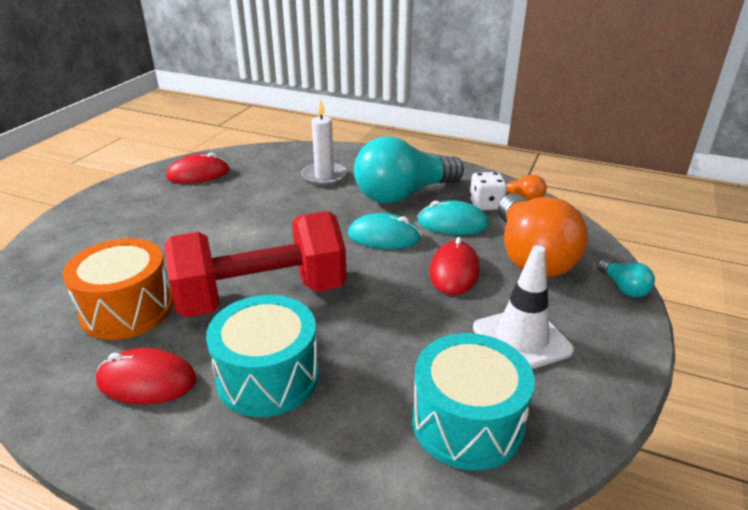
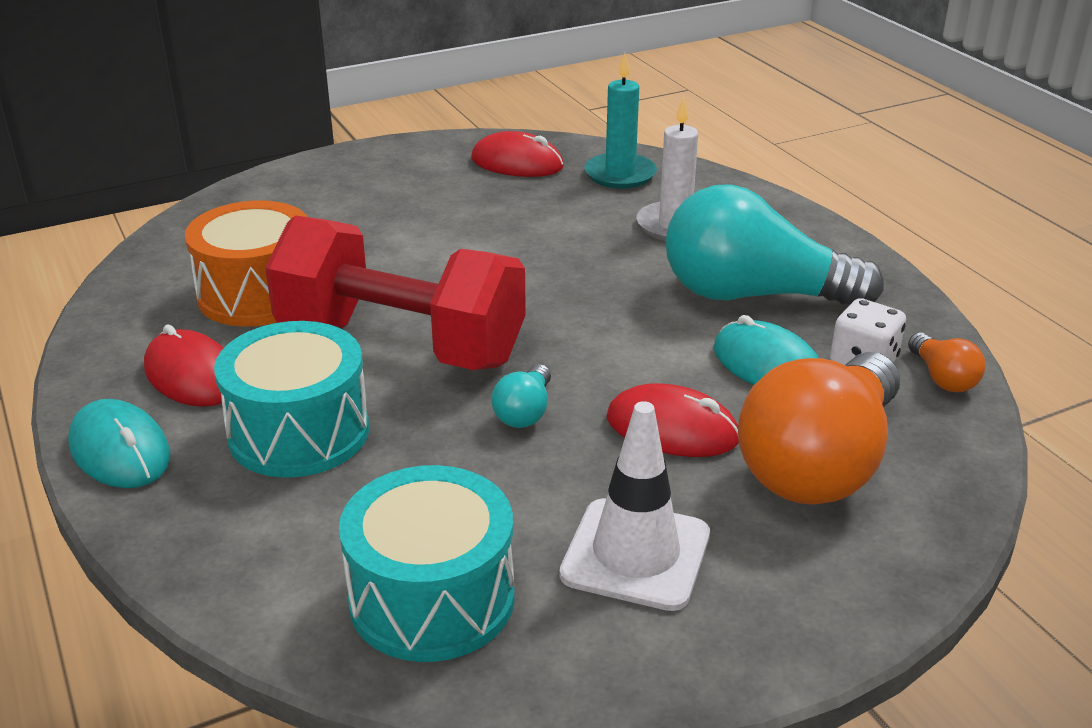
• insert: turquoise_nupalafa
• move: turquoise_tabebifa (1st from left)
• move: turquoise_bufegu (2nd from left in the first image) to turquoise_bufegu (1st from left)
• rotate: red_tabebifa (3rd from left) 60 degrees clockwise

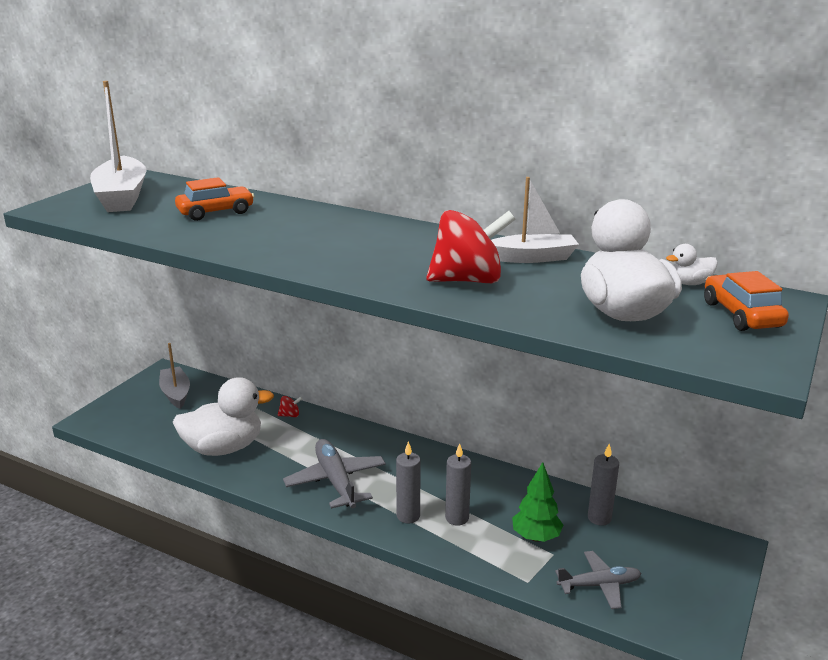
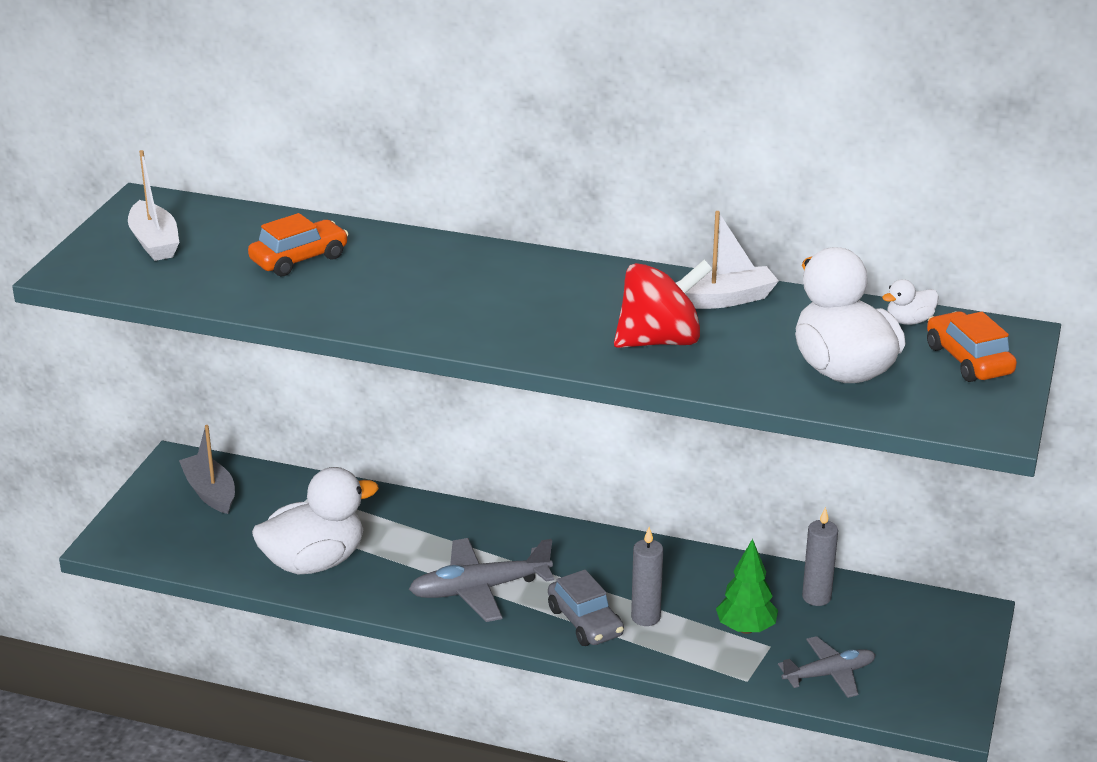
• delete: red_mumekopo (1st from left)
• replace: grey_nupalafa (1st from left) to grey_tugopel
• rotate: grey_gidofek (1st from left) 75 degrees counterclockwise
• resize: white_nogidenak (1st from left) x0.63

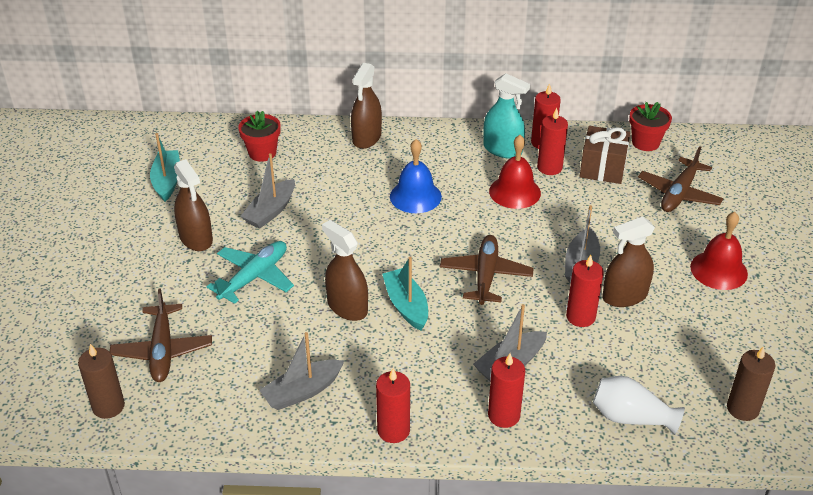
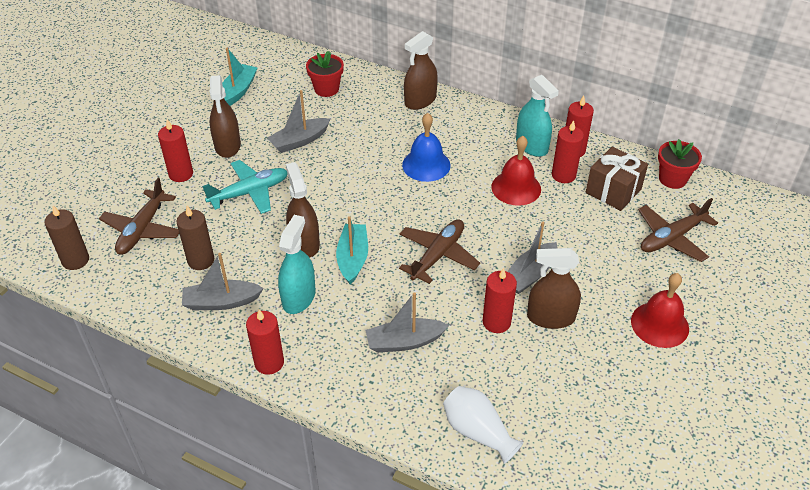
• insert: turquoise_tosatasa (1st from left)
• move: red_nupalafa (2nd from left in the first image) to red_nupalafa (1st from left)
• move: brown_nupalafa (2nd from left)

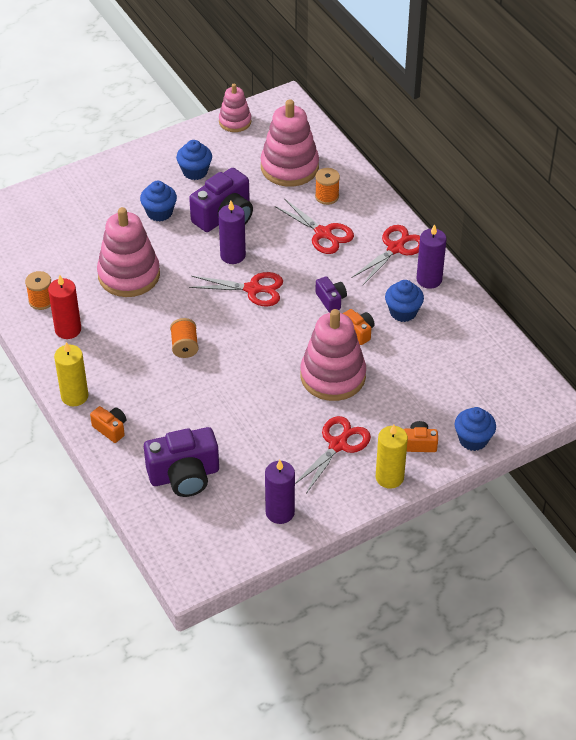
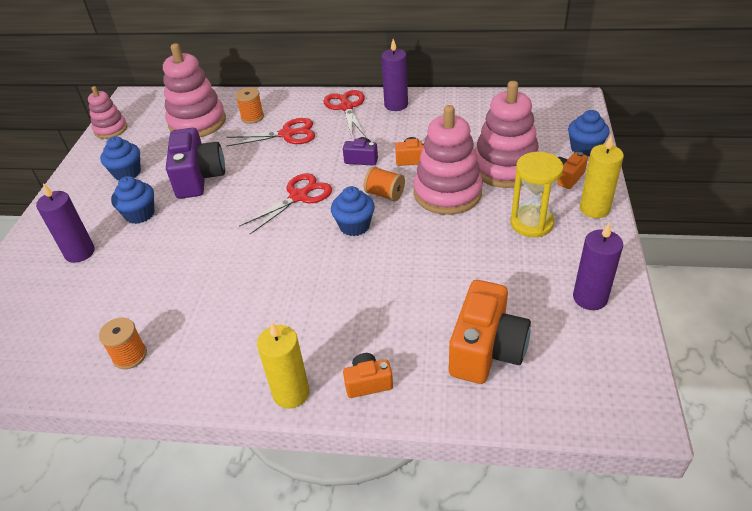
• delete: red_nupalafa
• move: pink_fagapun (1st from left in the first image) to pink_fagapun (4th from left)
• move: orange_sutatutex (2nd from left in the first image) to orange_sutatutex (3rd from left)
• move: purple_nupalafa (1st from left)
• move: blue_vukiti (3rd from left)
• replace: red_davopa (3rd from left) to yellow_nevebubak
• recolor: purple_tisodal (1st from left) to orange_tisodal (3rd from left)

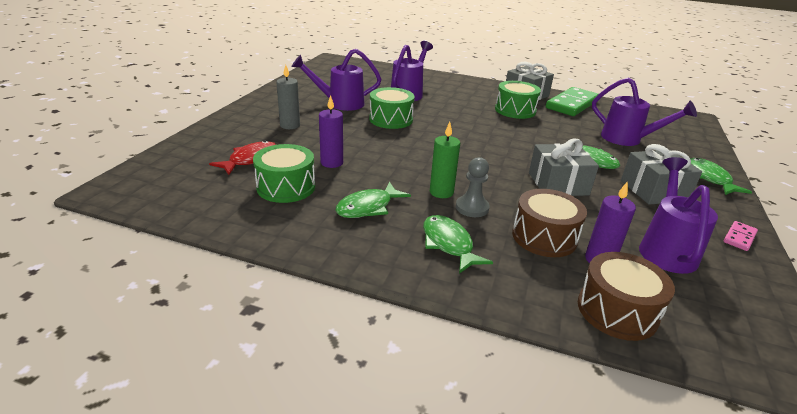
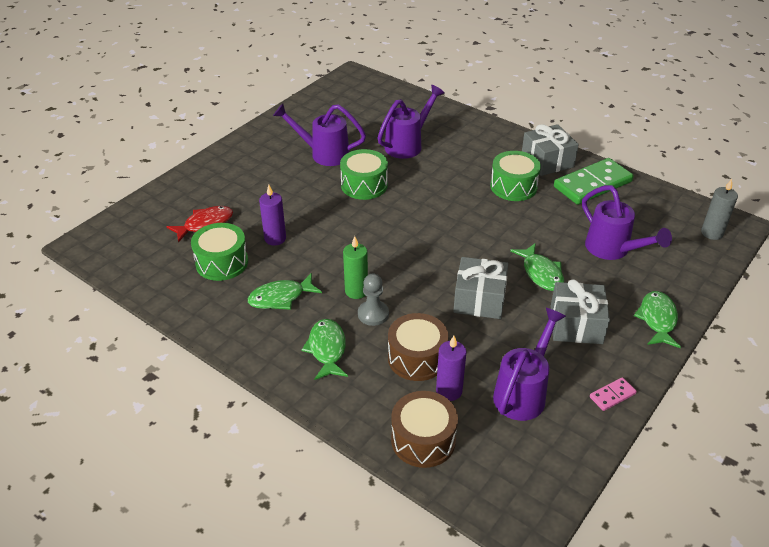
• move: grey_nupalafa

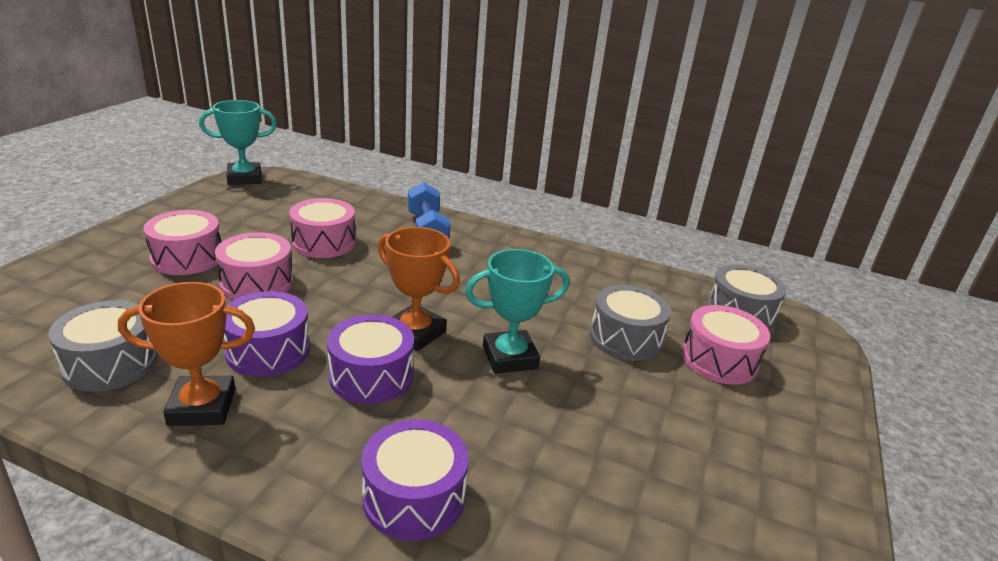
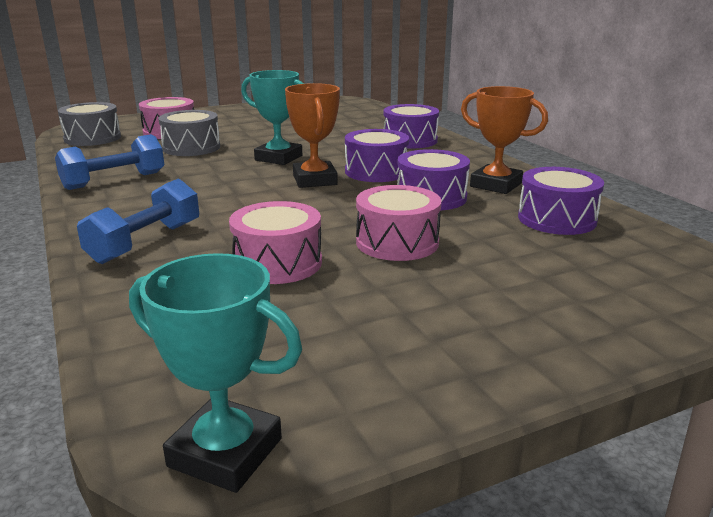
• delete: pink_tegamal (1st from left)
• insert: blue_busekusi (1st from left)
• recolor: grey_tegamal (1st from left) to purple_tegamal (4th from left)

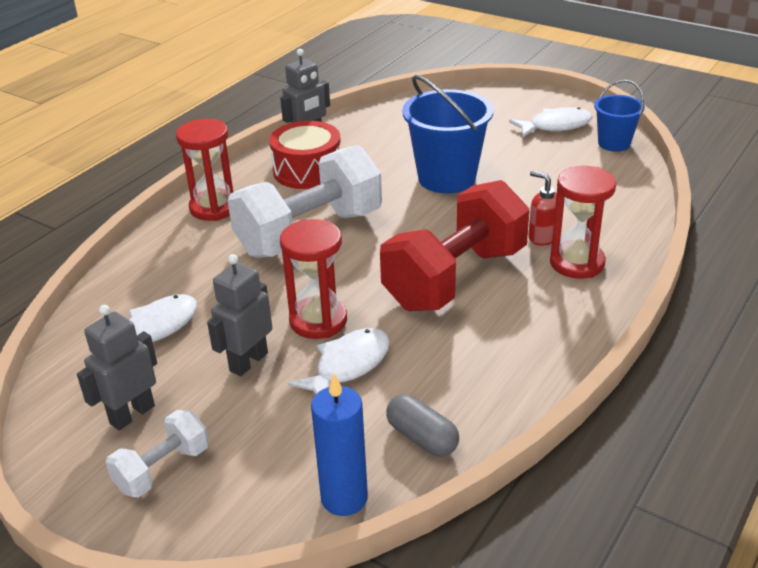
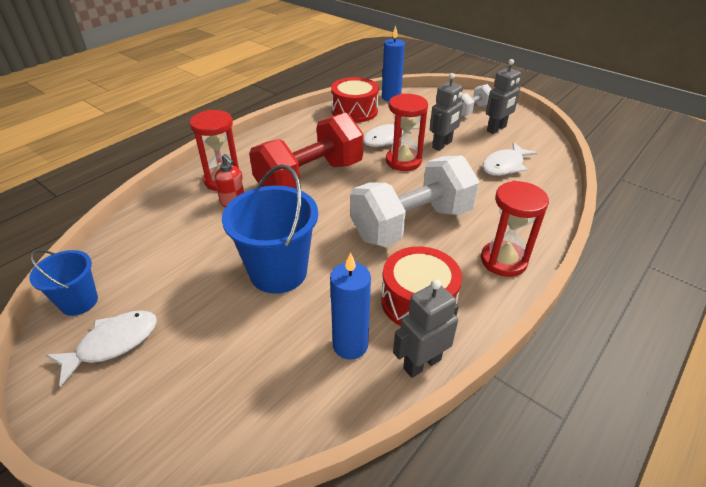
• insert: blue_nupalafa (1st from left)
• replace: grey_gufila to red_tegamal (1st from left)
• rotate: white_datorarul (3rd from left in the first image) 150 degrees clockwise

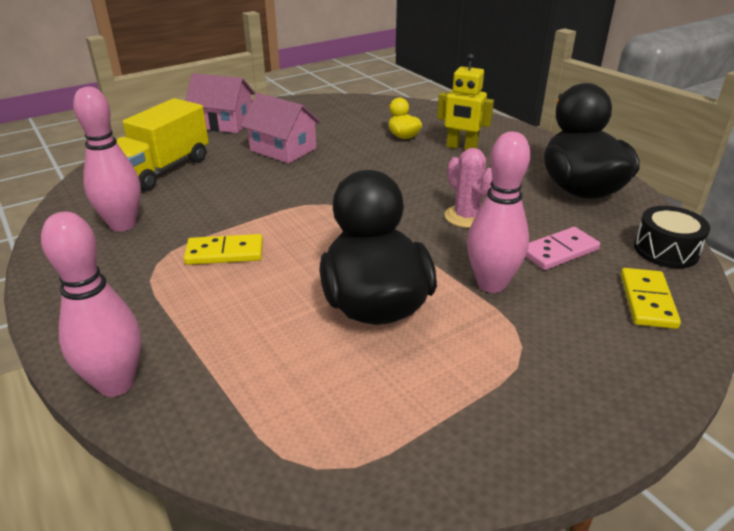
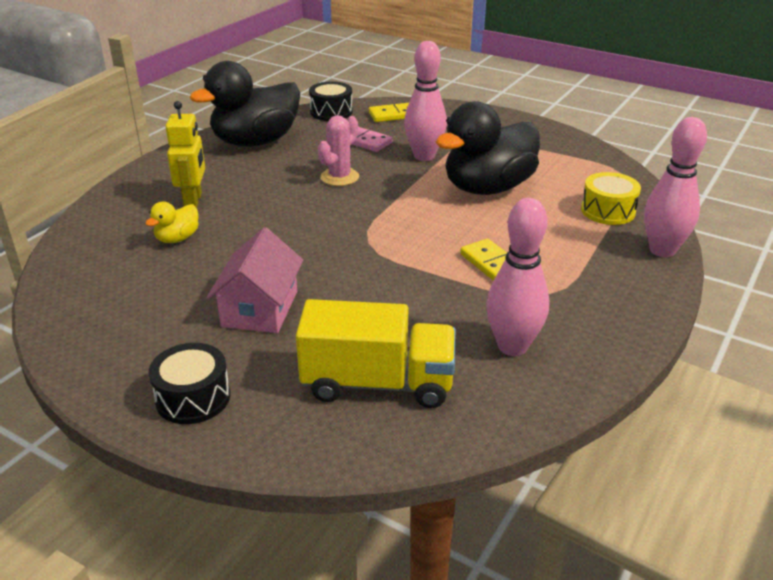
• insert: yellow_tegamal
• replace: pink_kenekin (1st from left) to black_tegamal (1st from left)

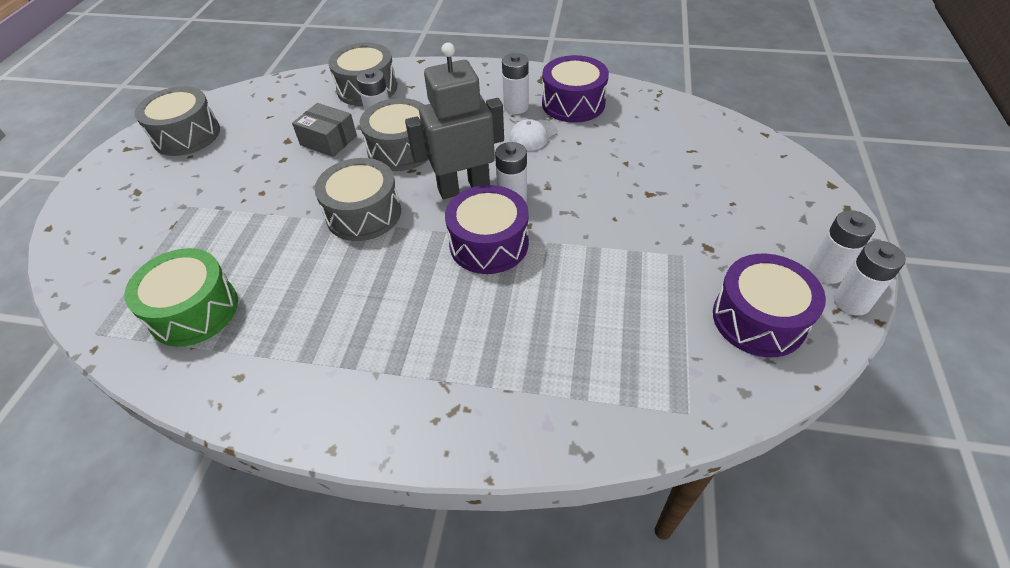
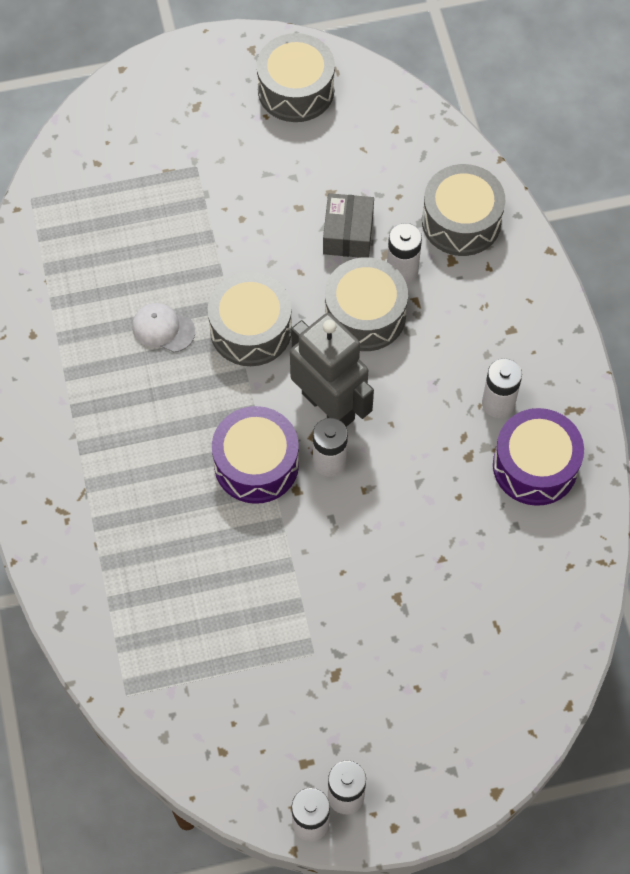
• delete: green_tegamal
• delete: purple_tegamal (3rd from left)
• move: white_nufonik

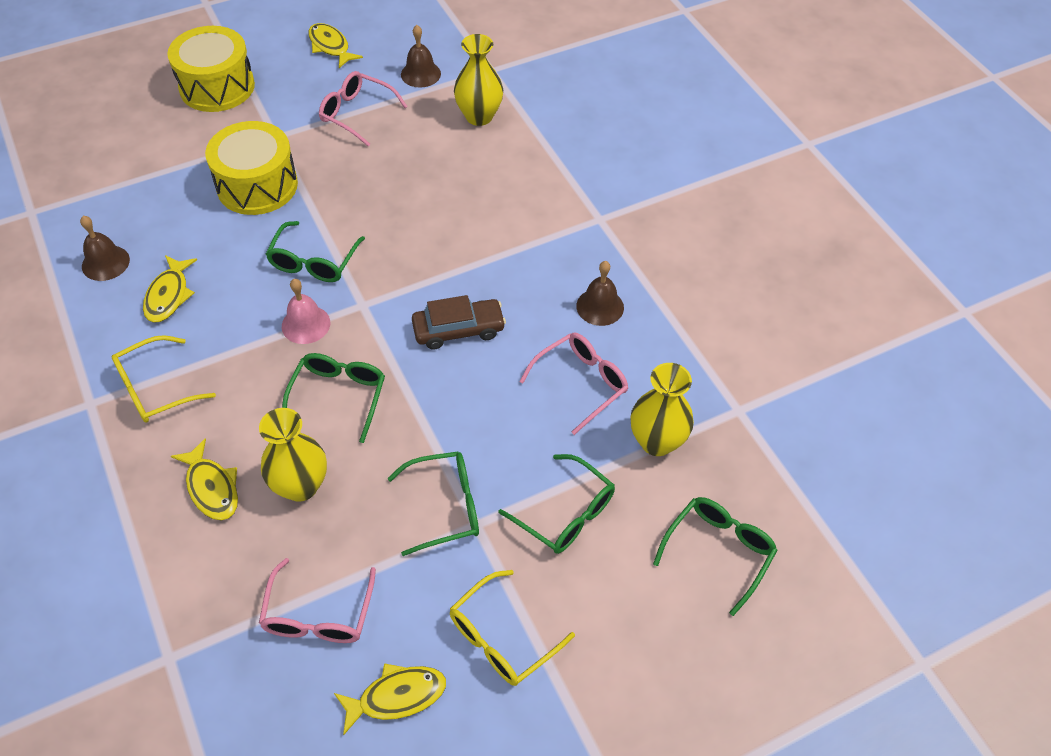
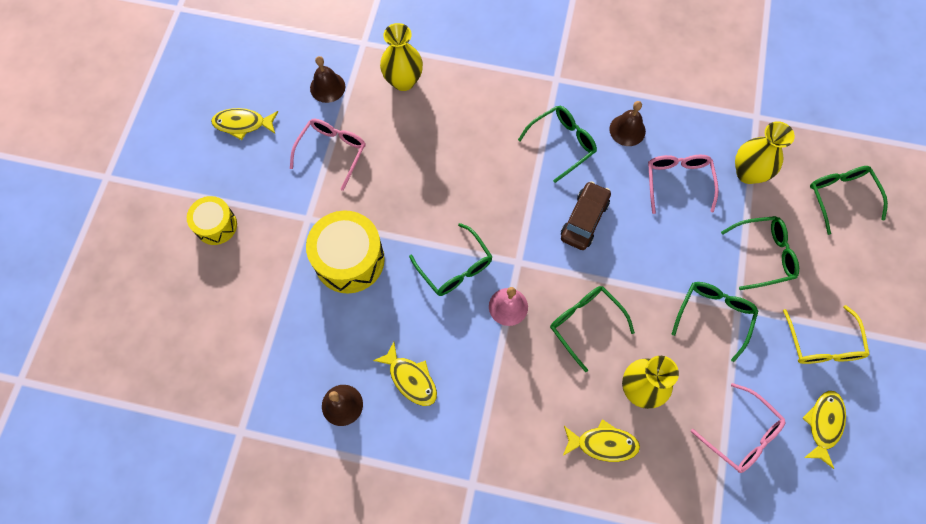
• delete: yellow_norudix (1st from left)
• insert: green_norudix (2nd from left)
• rotate: pink_norudix (2nd from left in the first image) 135 degrees clockwise
• resize: yellow_tegamal (1st from left) x0.60

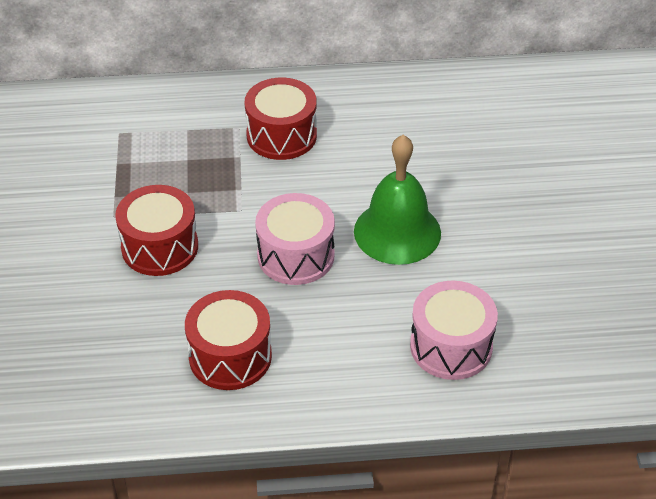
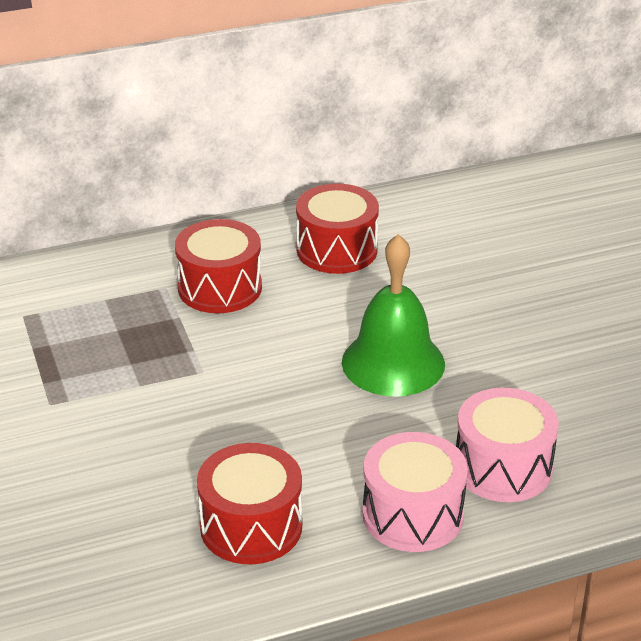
• move: red_tegamal (1st from left in the first image) to red_tegamal (3rd from left)
• move: pink_tegamal (1st from left)

